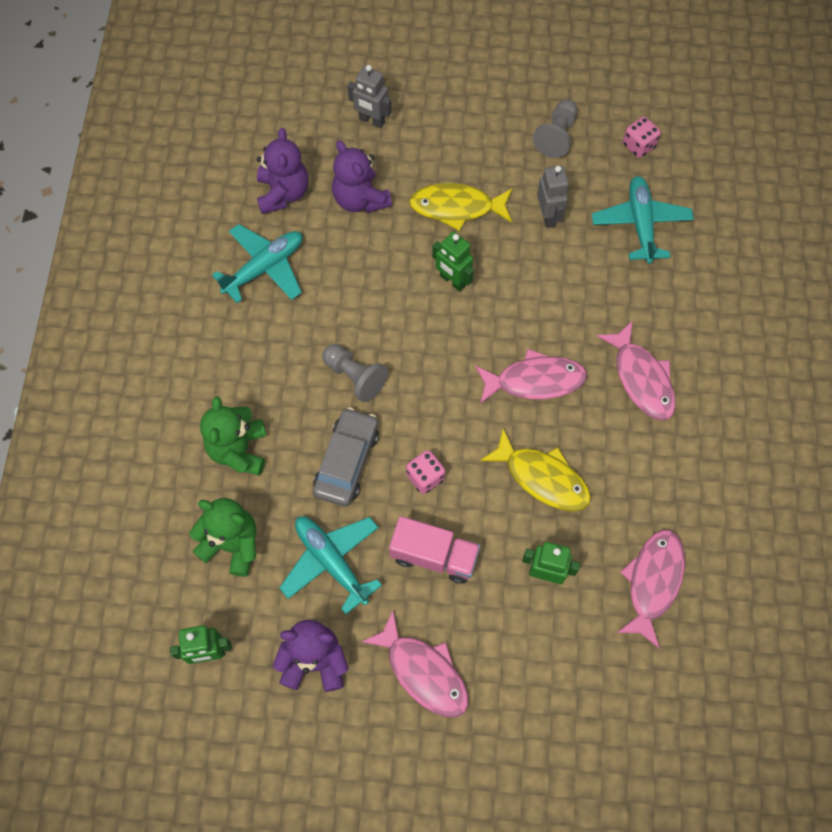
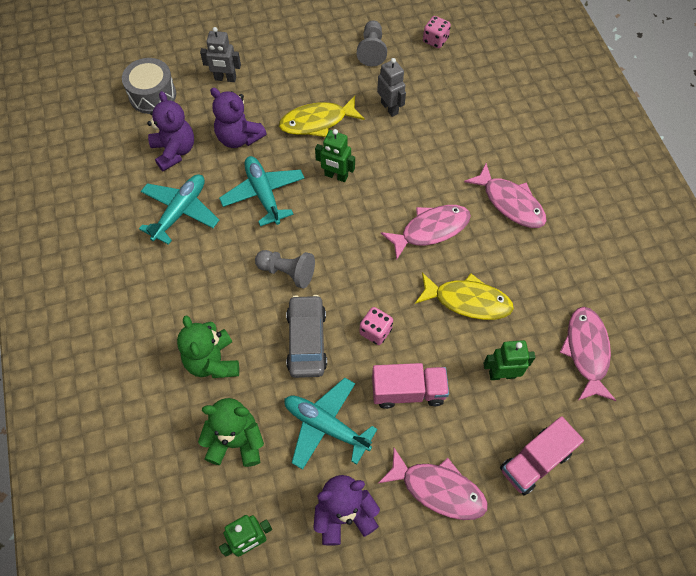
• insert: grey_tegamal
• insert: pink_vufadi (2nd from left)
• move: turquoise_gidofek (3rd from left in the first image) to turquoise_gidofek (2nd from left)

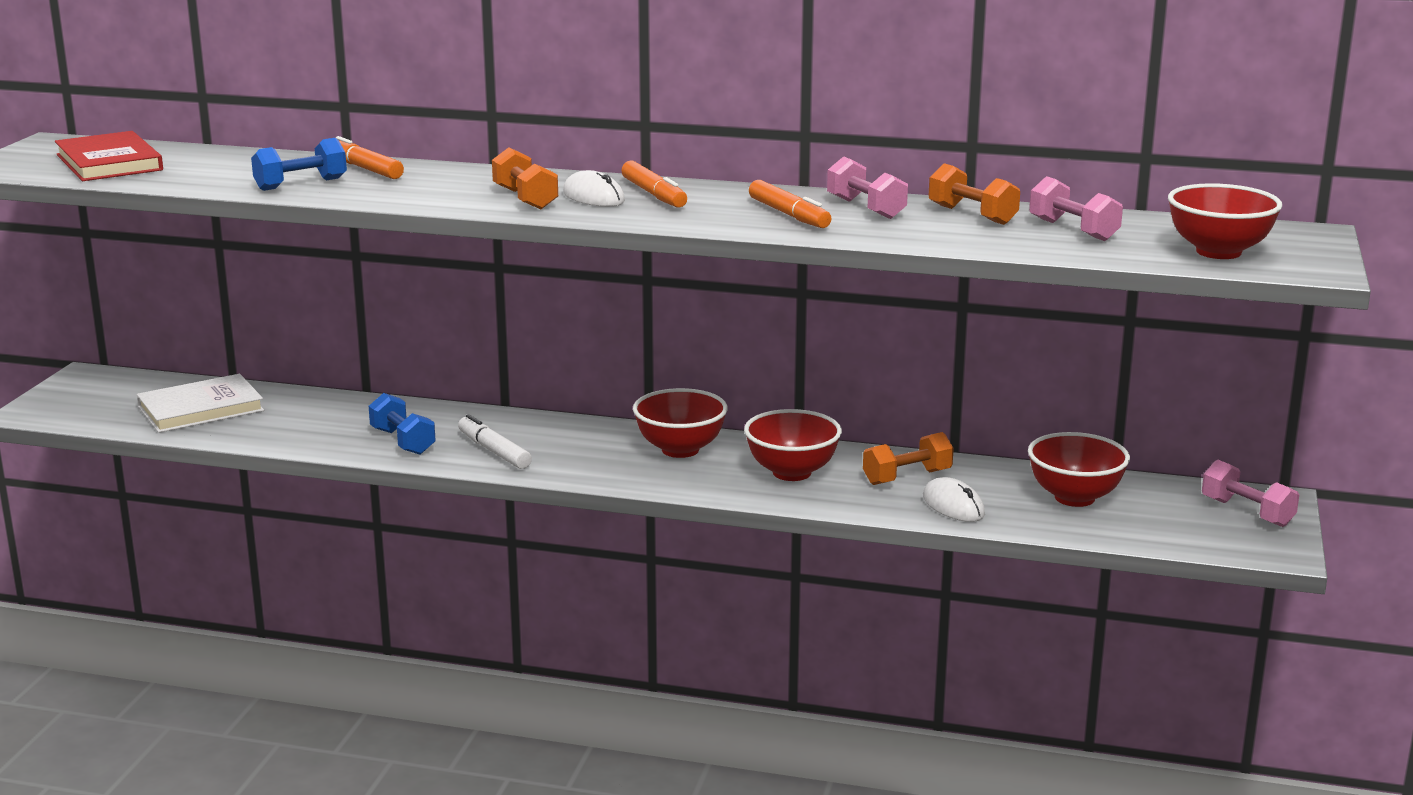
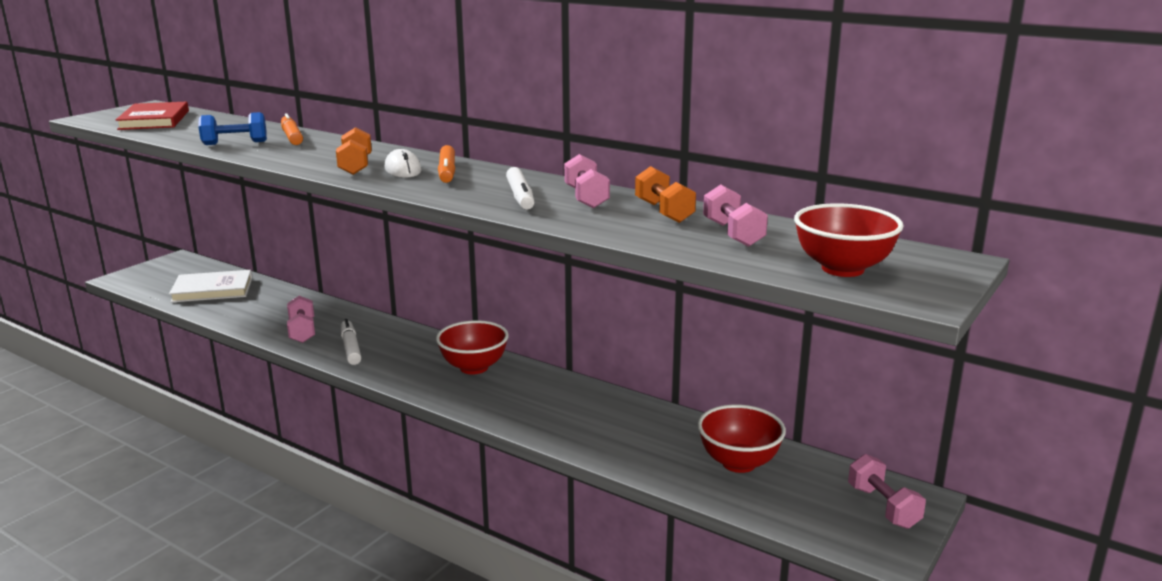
• delete: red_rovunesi (2nd from left)
• delete: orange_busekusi (2nd from left)
• delete: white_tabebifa (2nd from left)
• recolor: blue_busekusi (2nd from left) to pink_busekusi (1st from left)
• recolor: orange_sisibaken (3rd from left) to white_sisibaken (2nd from left)

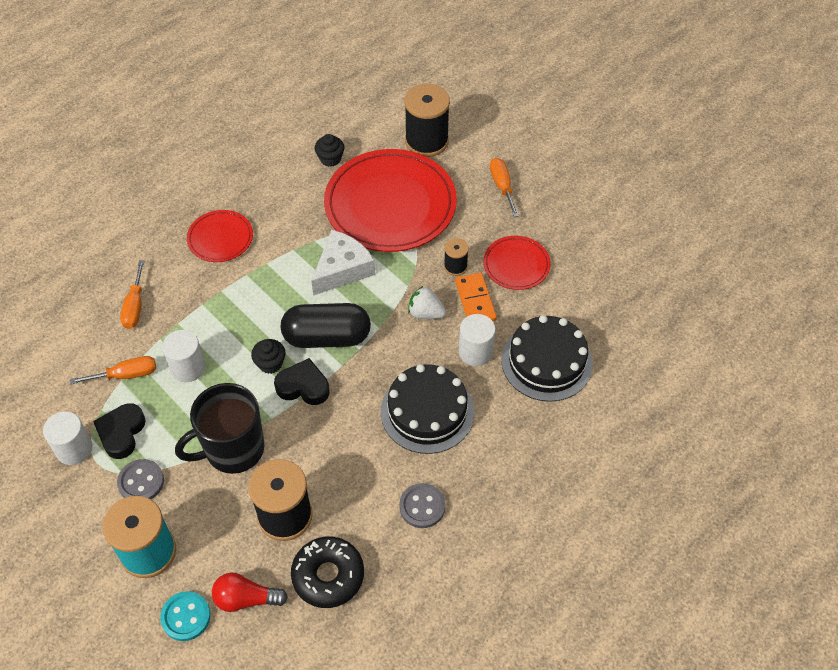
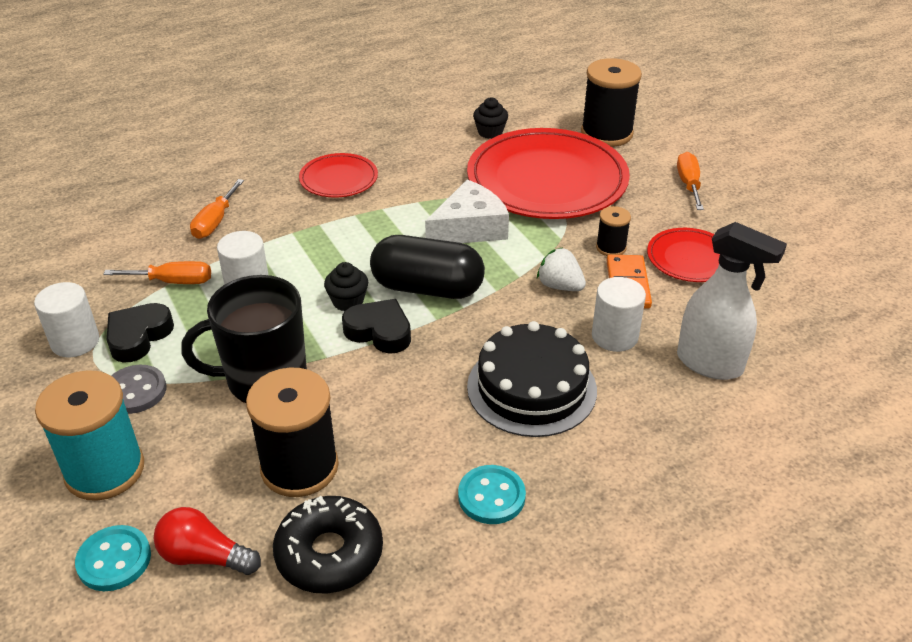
• replace: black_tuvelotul (2nd from left) to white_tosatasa
• recolor: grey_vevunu (2nd from left) to turquoise_vevunu (2nd from left)

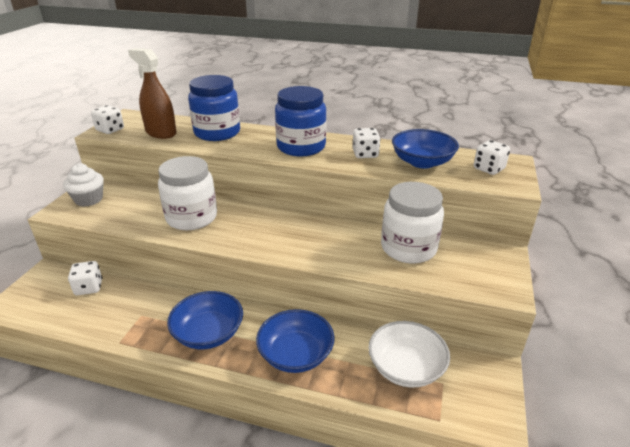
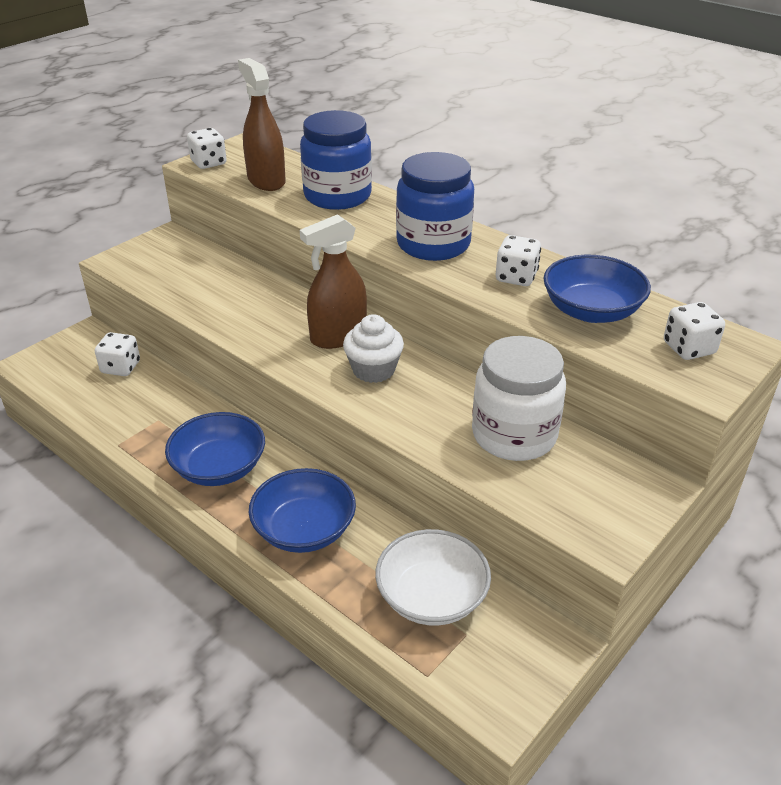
• delete: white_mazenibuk (1st from left)
• insert: brown_tosatasa (2nd from left)
• move: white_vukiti

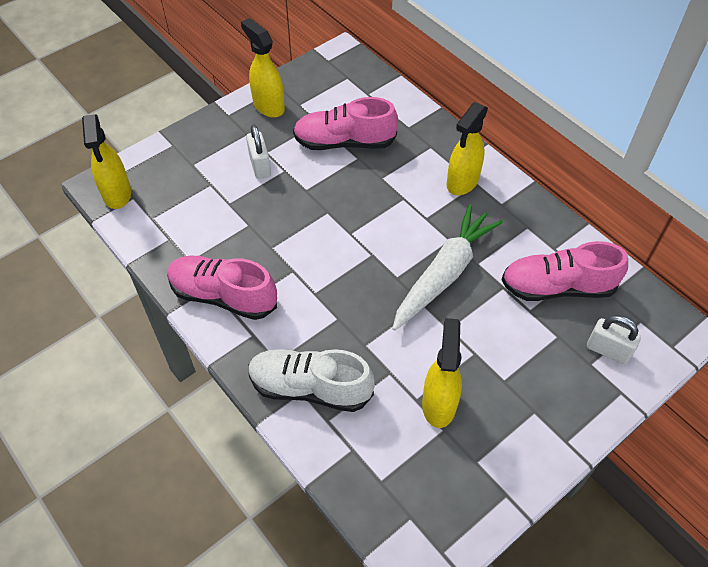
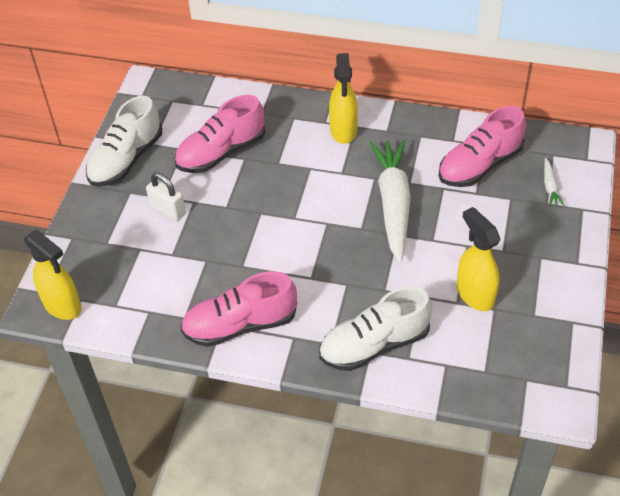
• replace: yellow_tosatasa (2nd from left) to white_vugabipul (1st from left)
• replace: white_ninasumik (2nd from left) to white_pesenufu (2nd from left)

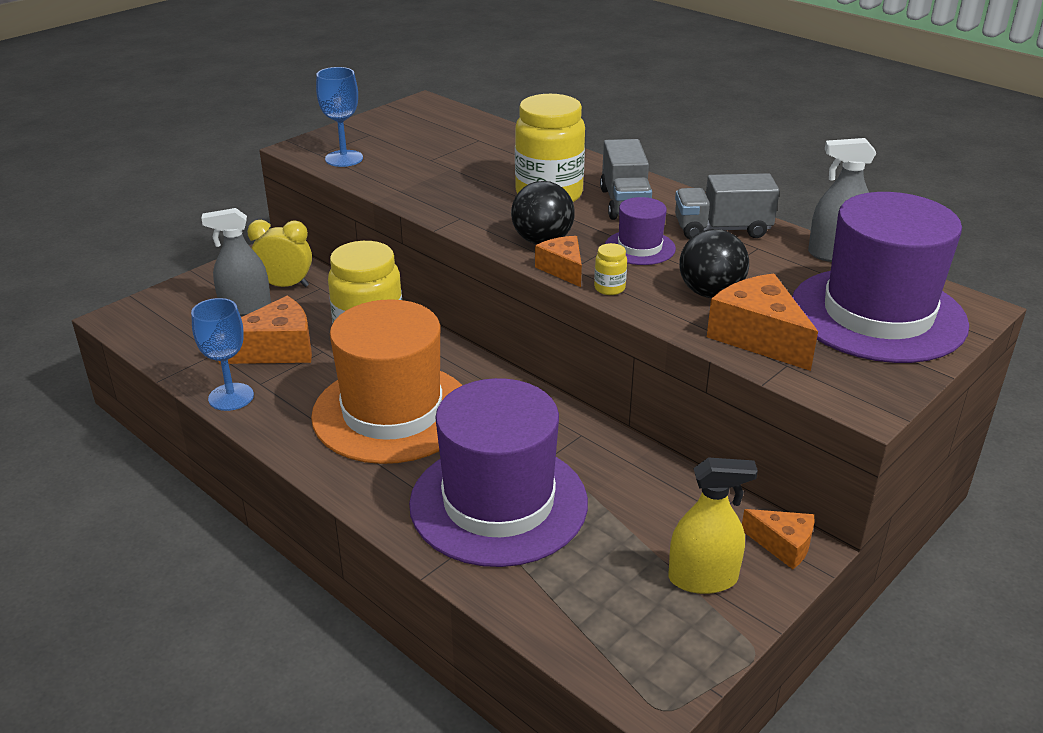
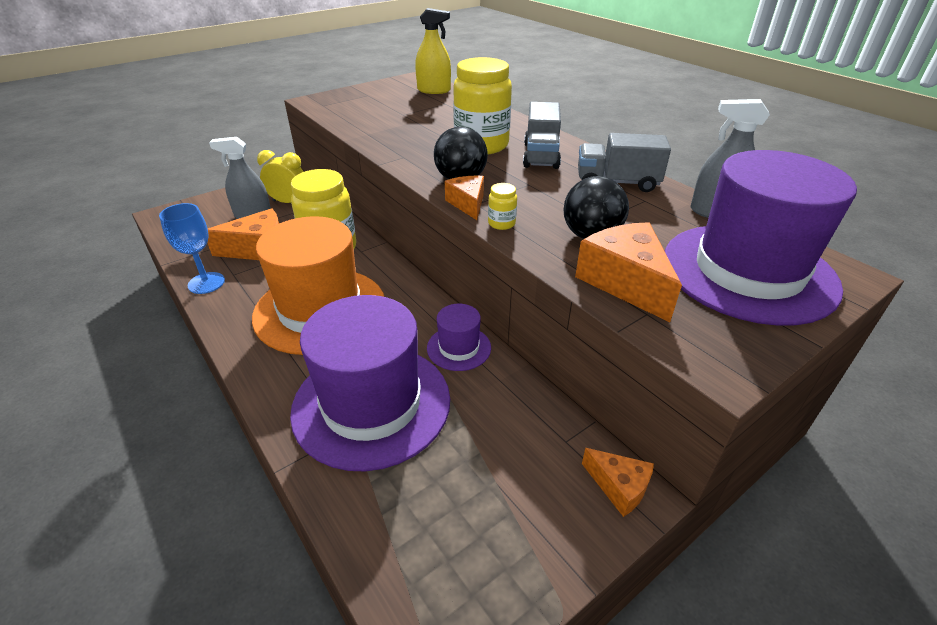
• delete: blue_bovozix (2nd from left)
• move: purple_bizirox (2nd from left)
• move: yellow_tosatasa

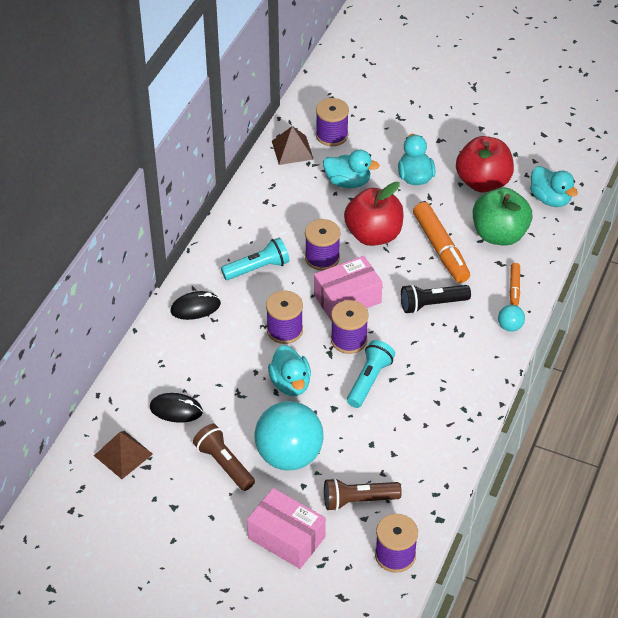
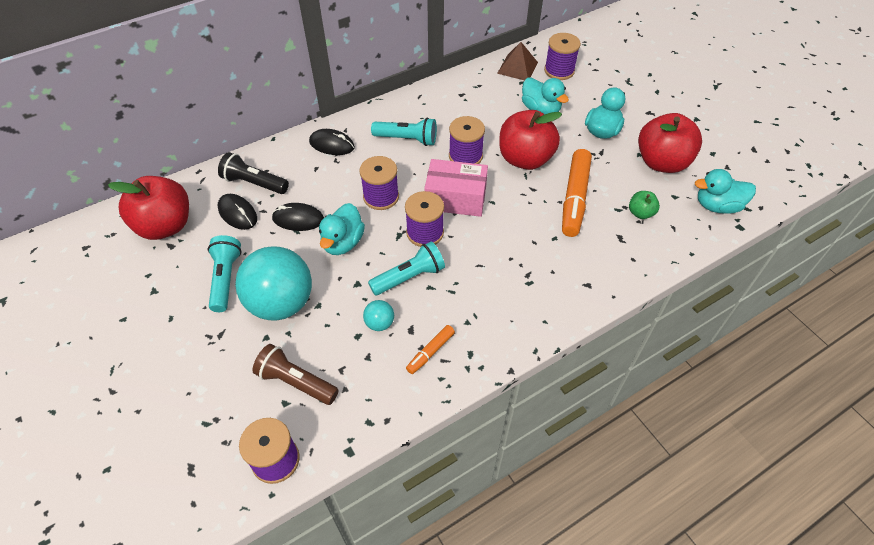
• delete: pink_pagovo (1st from left)
• insert: black_tabebifa (2nd from left)
• move: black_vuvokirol
• move: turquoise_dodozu (2nd from left)
• move: orange_sisibaken (2nd from left in the first image) to orange_sisibaken (1st from left)
• replace: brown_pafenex (1st from left) to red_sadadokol (1st from left)
• recolor: brown_vuvokirol (1st from left) to turquoise_vuvokirol (1st from left)
• rotate: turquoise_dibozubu (4th from left) 90 degrees clockwise
• resize: green_sadadokol x0.46

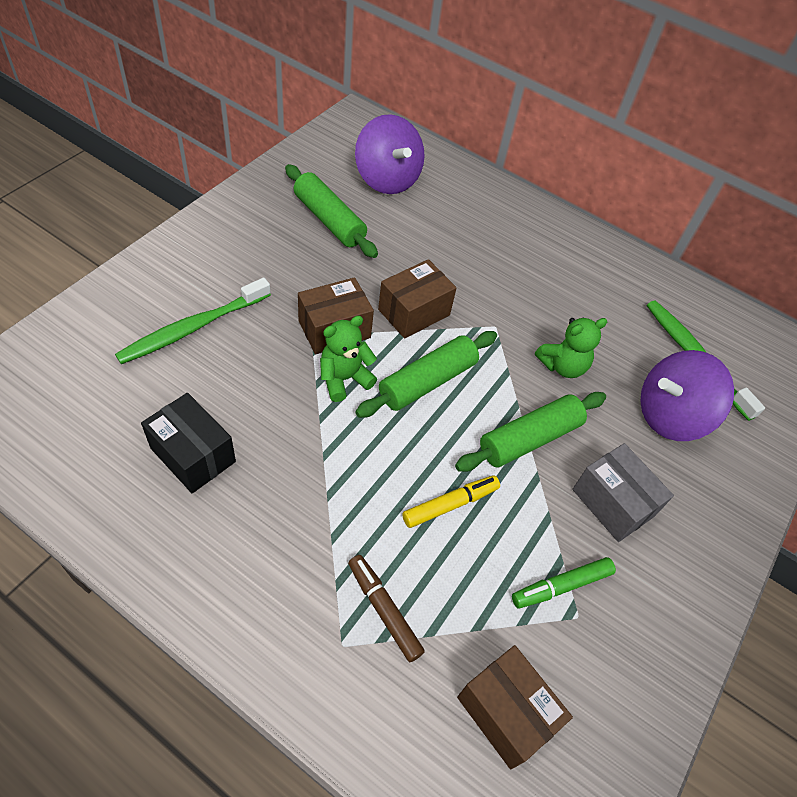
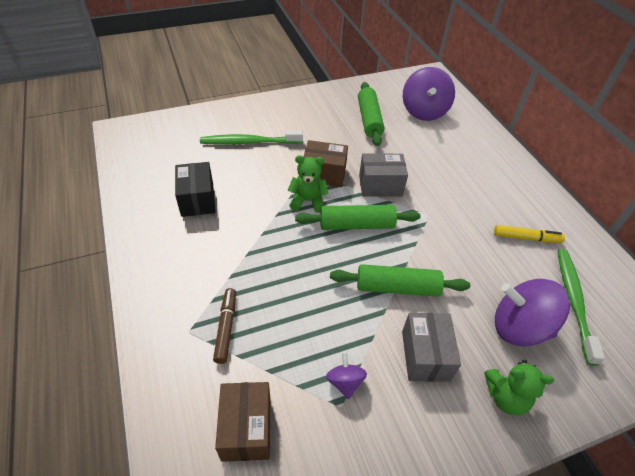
• move: yellow_sisibaken
• move: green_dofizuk (2nd from left)
• replace: green_sisibaken to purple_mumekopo (1st from left)
• recolor: brown_pagovo (2nd from left) to grey_pagovo (1st from left)

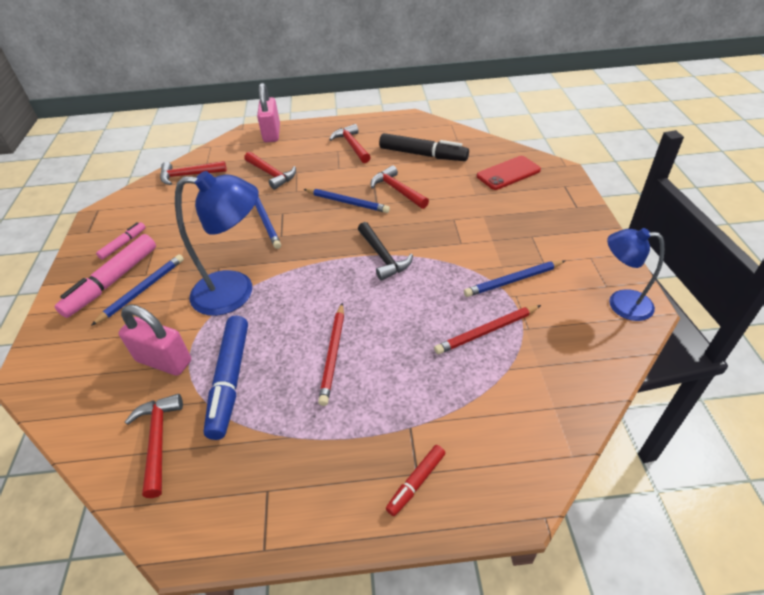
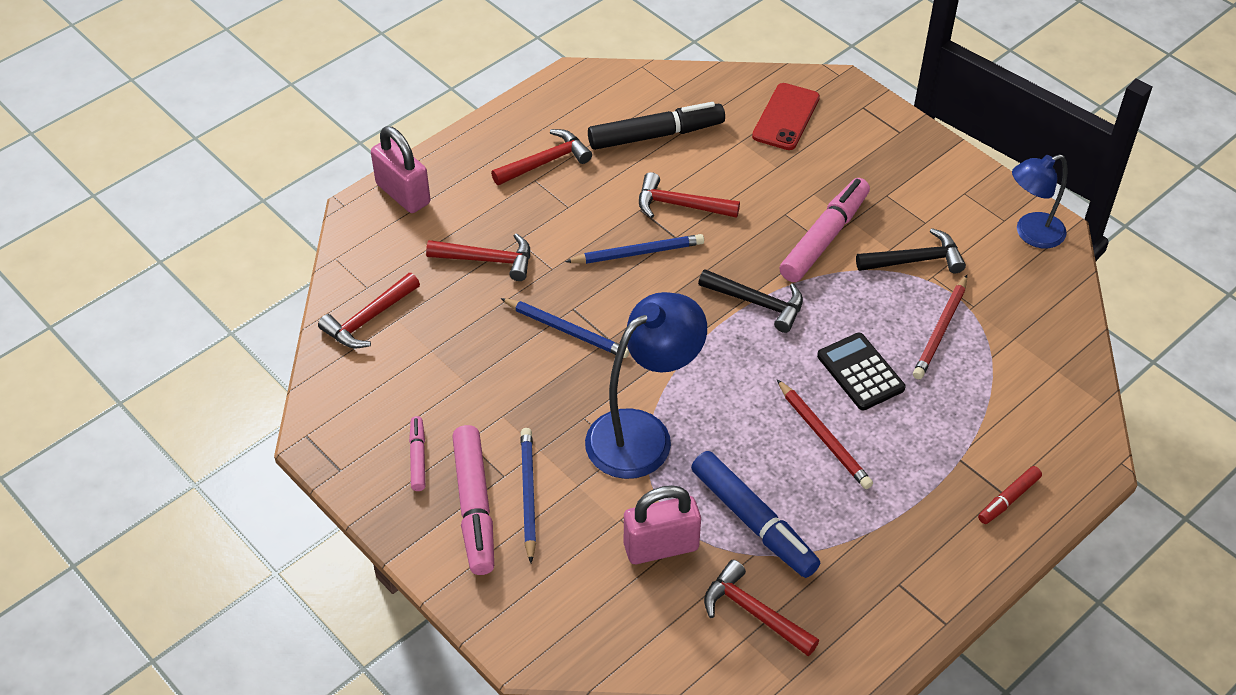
• insert: pink_sisibaken (3rd from left)
• insert: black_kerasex
• replace: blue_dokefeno (4th from left) to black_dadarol (2nd from left)
• rotate: red_dadarol (4th from left in the first image) 120 degrees clockwise
• rotate: red_sisibaken 45 degrees clockwise

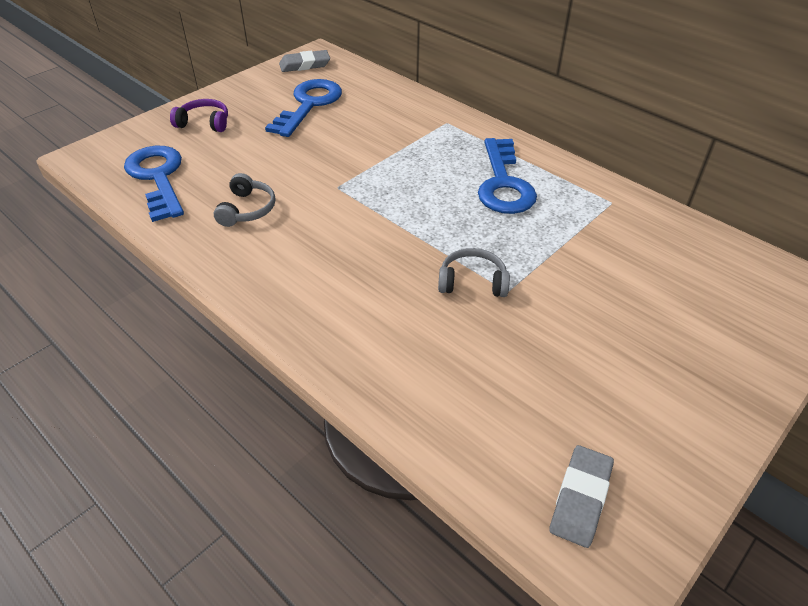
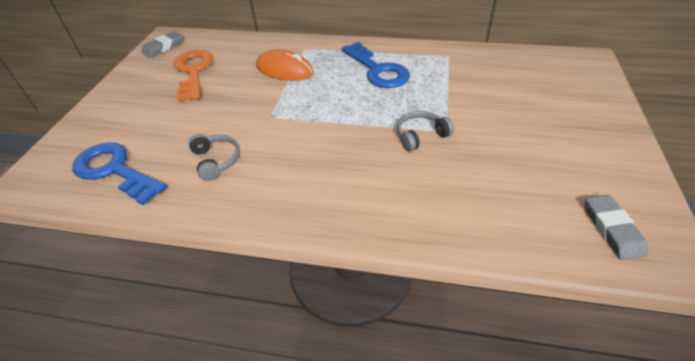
• delete: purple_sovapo
• insert: orange_tabebifa
• recolor: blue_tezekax (2nd from left) to orange_tezekax

